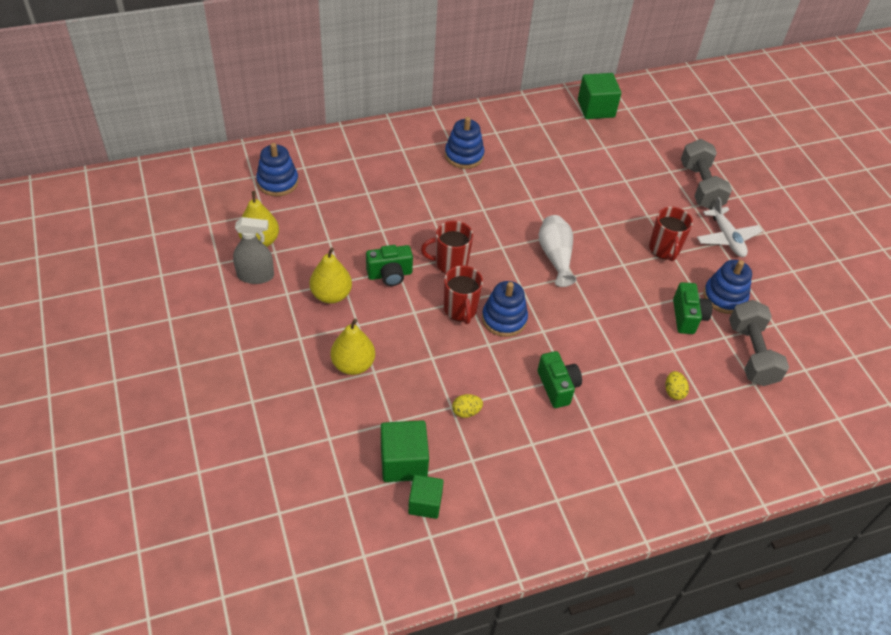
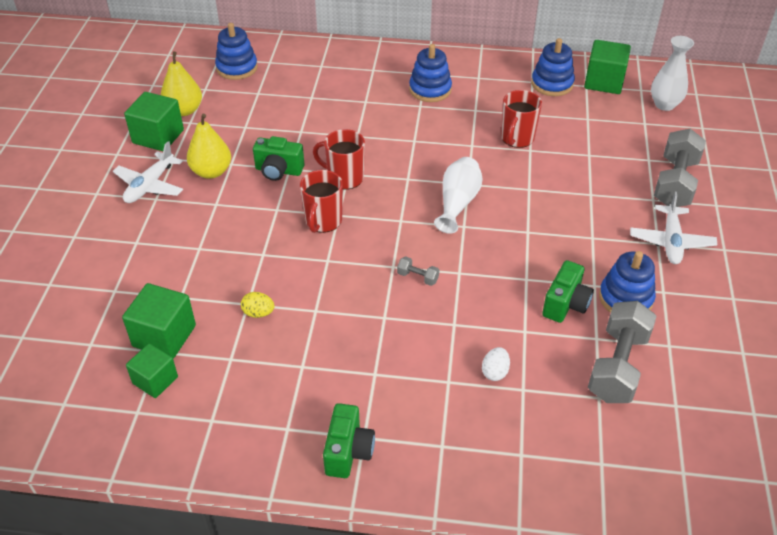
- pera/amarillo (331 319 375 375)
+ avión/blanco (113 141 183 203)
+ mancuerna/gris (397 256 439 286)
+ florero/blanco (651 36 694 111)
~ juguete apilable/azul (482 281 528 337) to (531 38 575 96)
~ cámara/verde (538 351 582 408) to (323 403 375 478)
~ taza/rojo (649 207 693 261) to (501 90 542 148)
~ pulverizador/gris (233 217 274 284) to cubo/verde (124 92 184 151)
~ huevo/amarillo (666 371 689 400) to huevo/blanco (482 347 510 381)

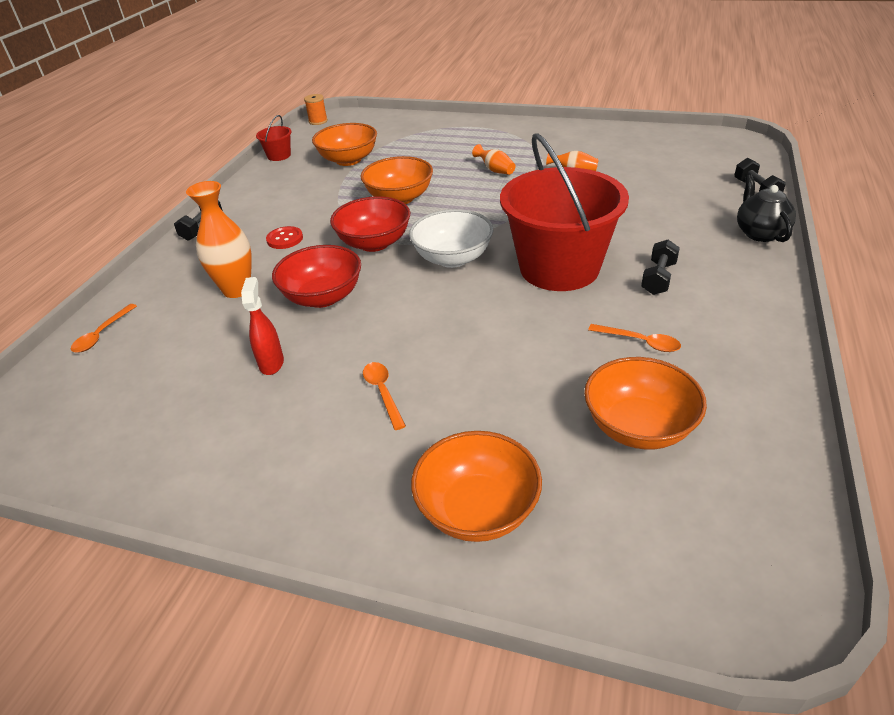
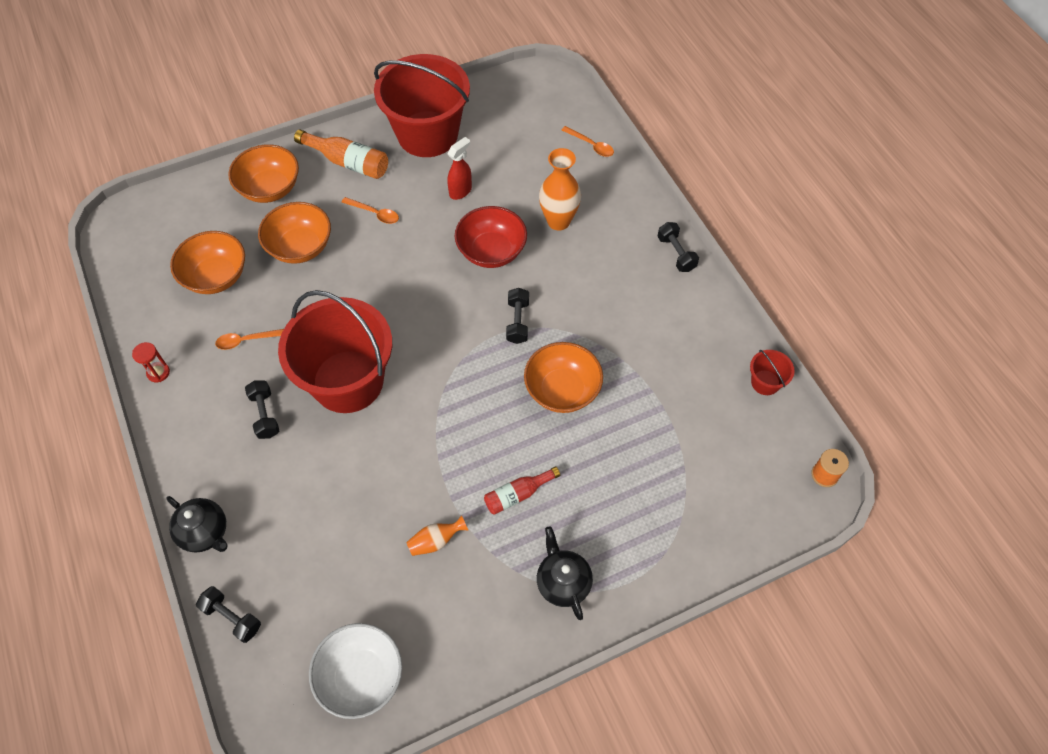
- botón/rojo (266 226 303 249)
+ reloj de arena/rojo (132 342 170 382)
+ botella/naranja (294 129 388 179)
+ balde/rojo (374 54 470 157)
+ tetera/negro (537 526 593 620)
~ cuenco/naranja (312 123 377 166) to (258 202 331 264)
~ cuenco/blanco (409 209 493 268) to (309 623 402 719)
~ cuenco/rojo (330 196 410 252) to mancuerna/negro (506 288 529 344)
~ florero/naranja (472 144 515 175) to botella/rojo (484 466 560 515)
~ cuchara/naranja (71 304 137 353) = (562 126 614 157) 150 degrees clockwise
~ pulverizador/rojo (241 277 284 375) = (447 137 472 200) 90 degrees counterclockwise

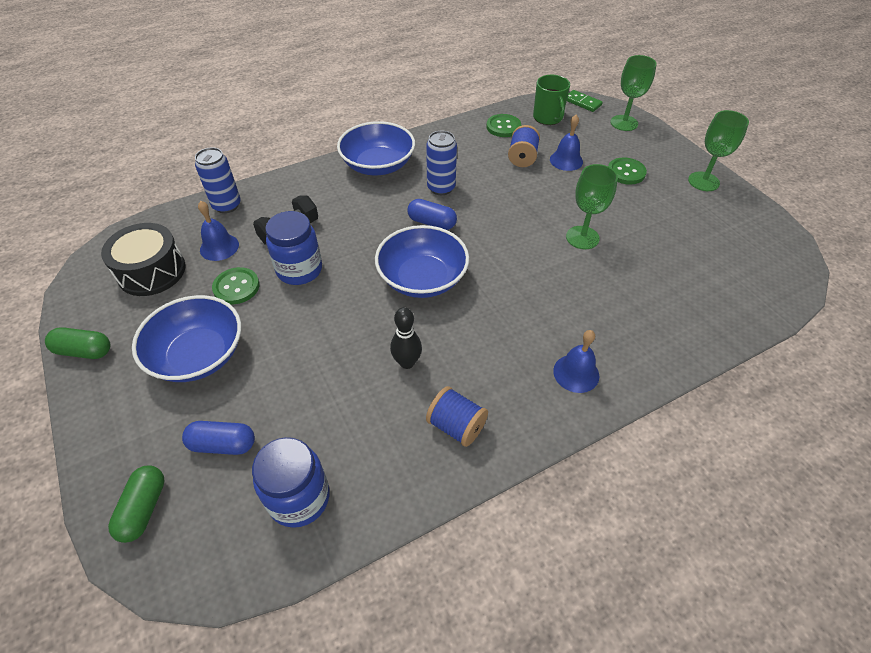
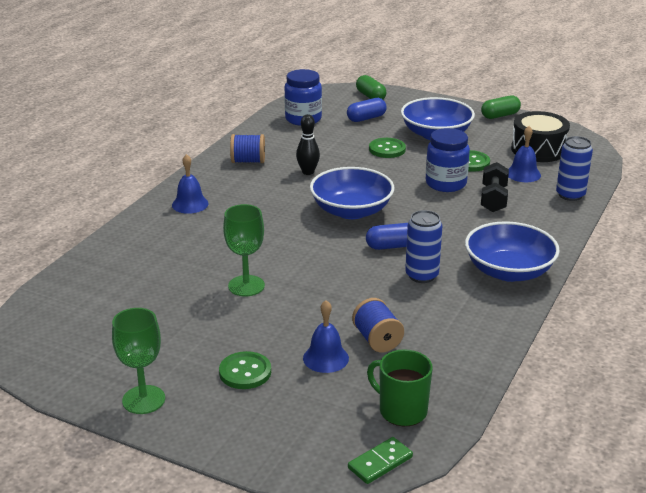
- copa/verde (611 55 657 131)
~ botón/verde (486 114 521 137) to (369 138 406 158)
~ ficha de dominó/verde (567 90 603 112) = (348 437 413 484) 45 degrees counterclockwise

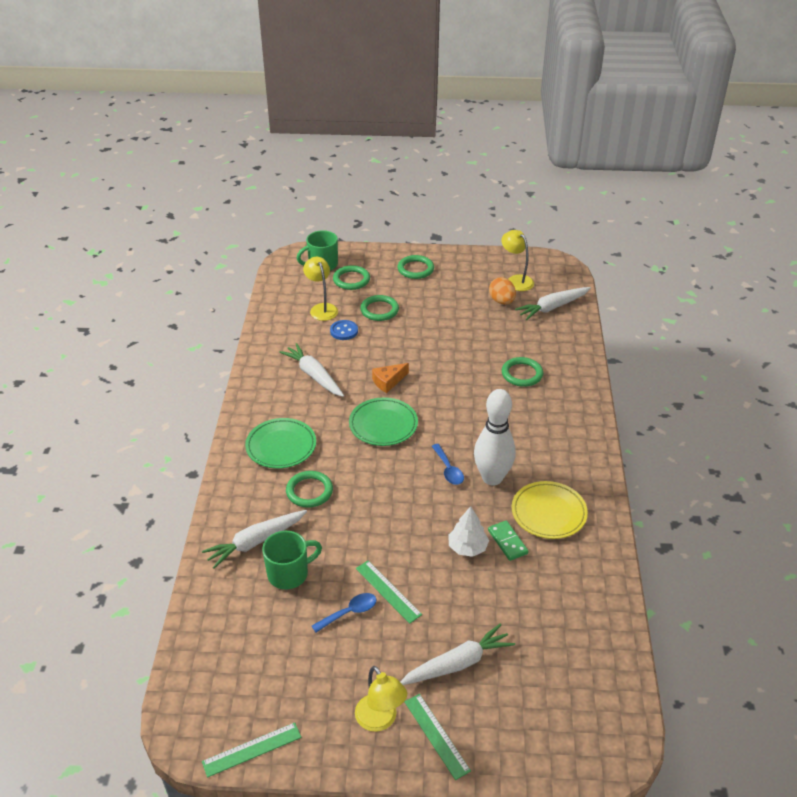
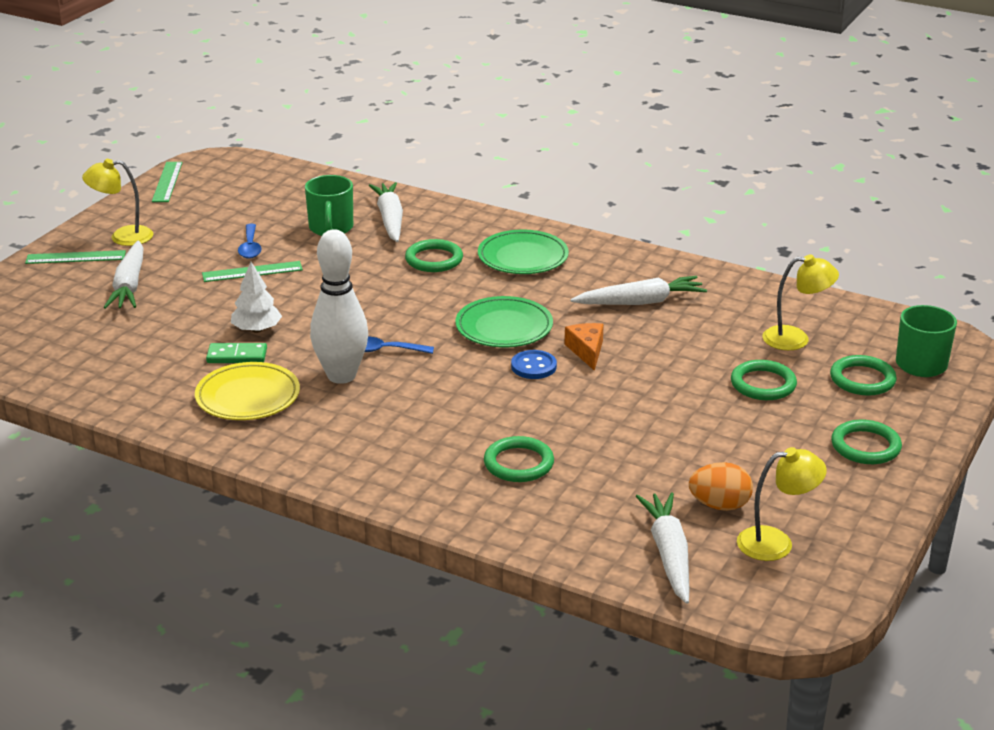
~ botón/azul (330 320 358 340) to (511 350 557 379)

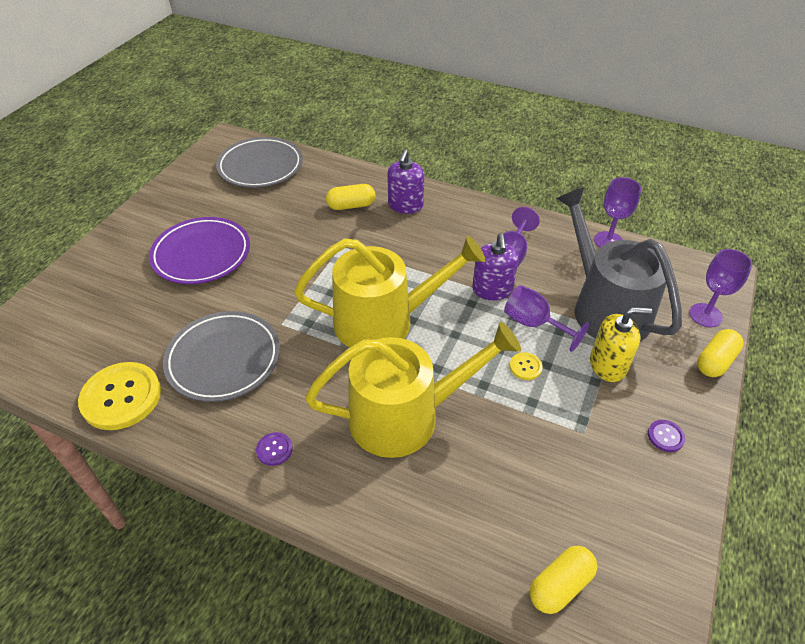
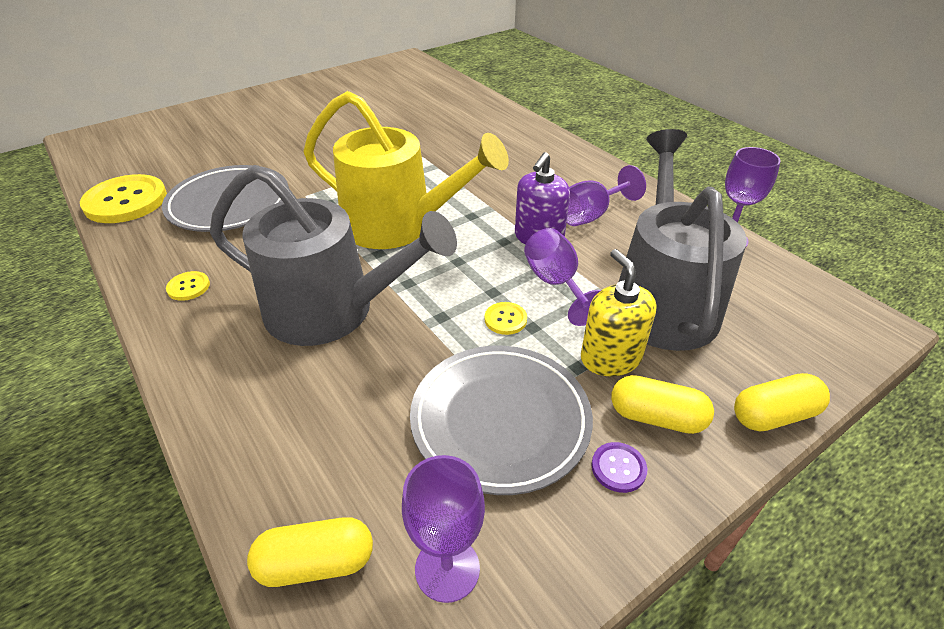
- plato/morado (149 217 250 284)
- dispensador de jabón/morado (387 149 424 214)
~ plato/gris (216 137 303 188) to (410 346 593 495)
~ cápsula/amarillo (326 184 375 210) to (611 375 714 434)
~ copa/morado (689 249 752 327) to (402 455 485 603)
~ botón/morado (256 432 293 466) to botón/amarillo (166 271 210 301)
~ regadera/amarillo (305 322 521 458) to regadera/gris (210 165 457 346)
~ dispensador de jabón/amarillo (590 307 652 382) = (581 249 657 376) 135 degrees counterclockwise

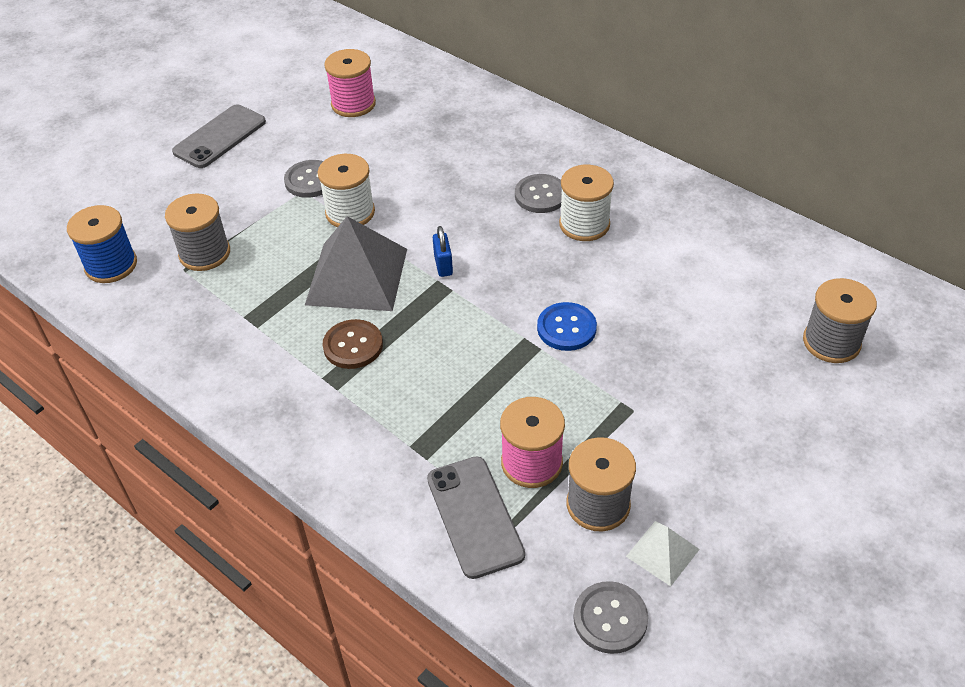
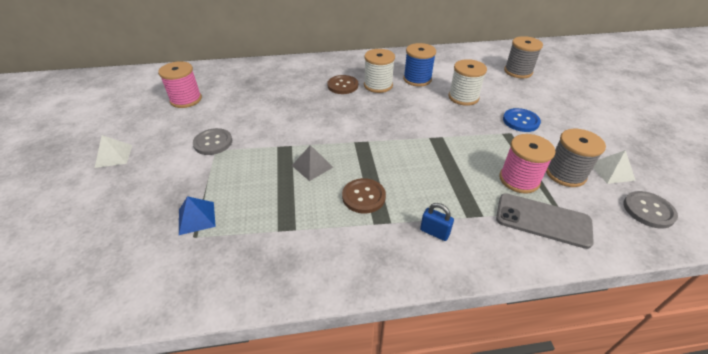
~ carrete/azul (67 205 137 283) to (403 43 436 87)
~ carrete/blanco (318 154 375 227) to (448 59 487 106)
~ candado/azul (433 226 453 277) to (420 203 454 241)
~ botón/azul (537 302 597 351) to (503 108 541 132)
~ carrete/gris (165 193 230 271) to pirámide/azul (179 196 216 235)
~ móvil/gris (172 104 266 168) to pirámide/blanco (95 135 132 168)
~ botón/gris (515 174 562 213) to botón/marrón (327 75 358 94)
~ pirámide/gris (305 216 407 311) = (292 145 333 181) x0.48

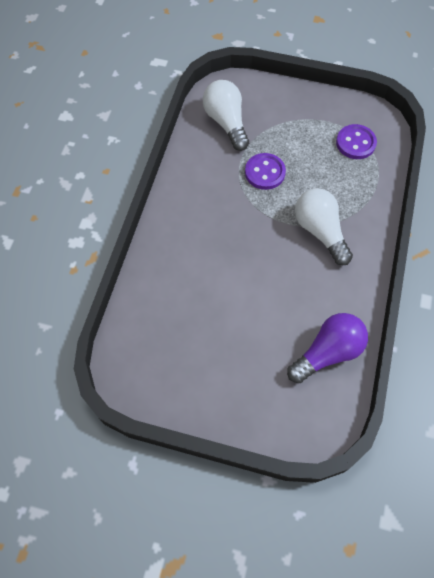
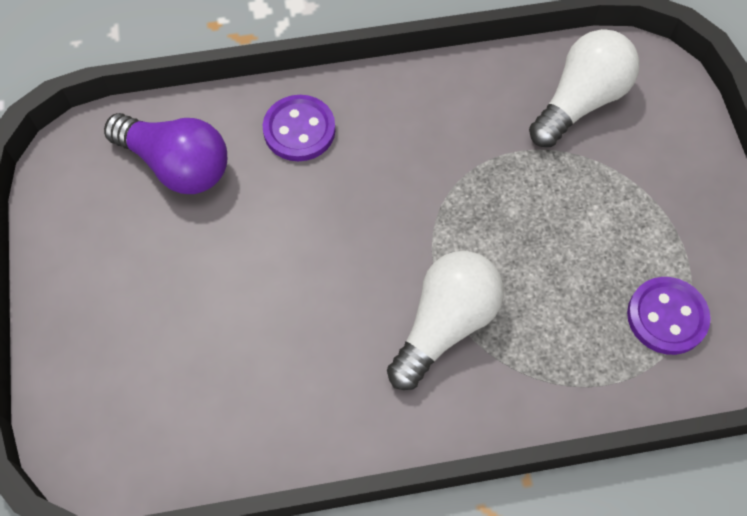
~ botón/morado (245 153 286 190) to (263 95 335 161)
~ bombilla/morado (287 313 368 383) to (104 113 227 194)

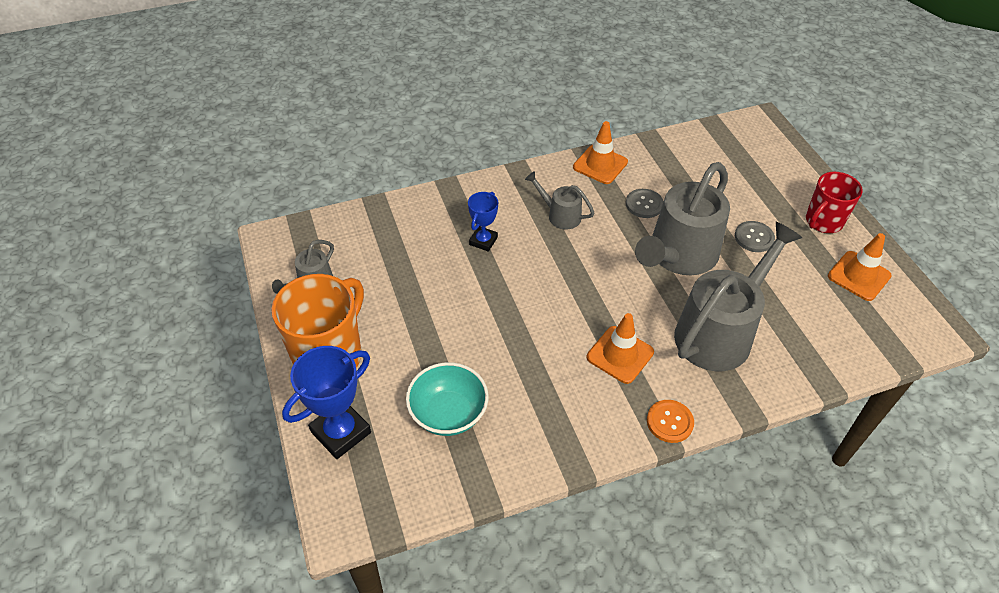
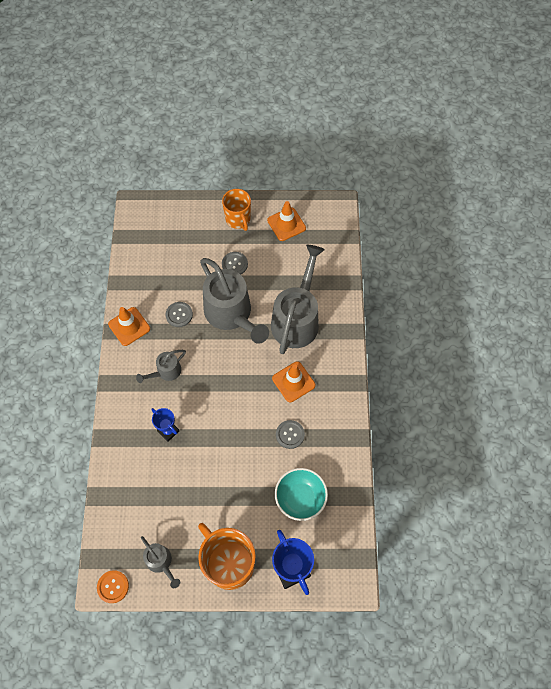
+ botón/gris (276 420 305 449)
~ botón/naranja (647 400 694 443) to (97 570 129 603)
~ taza/rojo (806 172 863 233) to taza/naranja (222 189 251 231)
~ regadera/gris (674 222 802 371) = (271 245 325 354) 45 degrees clockwise

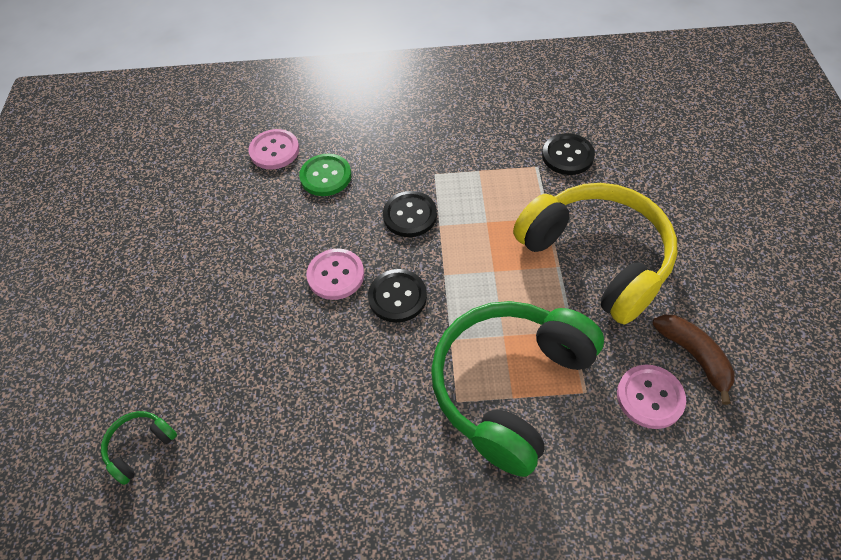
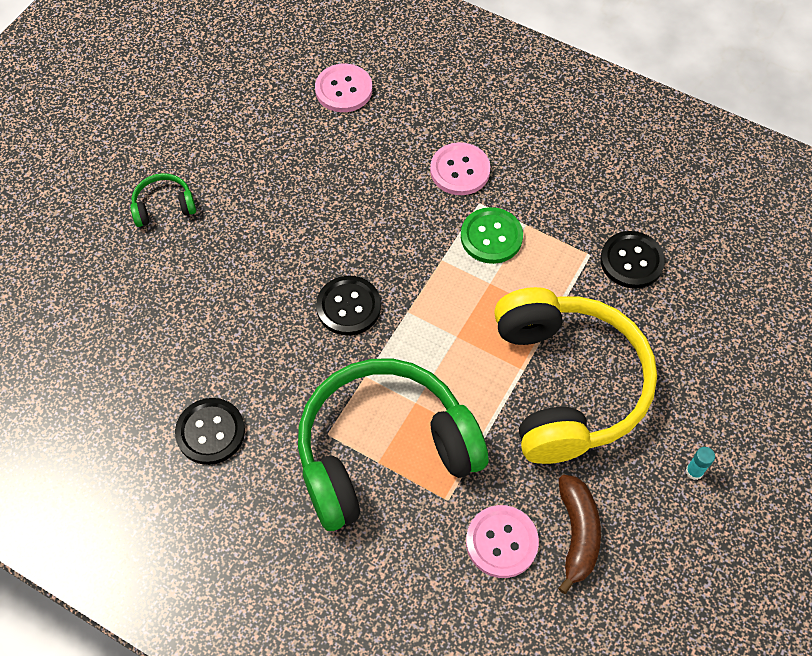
+ barra de pegamento/turquesa (686 447 715 480)
~ auriculares/verde (101 411 177 485) to (130 173 196 227)
~ botón/verde (299 154 351 196) to (461 207 523 264)
~ botón/rosa (306 248 364 300) to (430 142 490 195)
~ botón/negro (383 191 437 237) to (175 398 245 465)

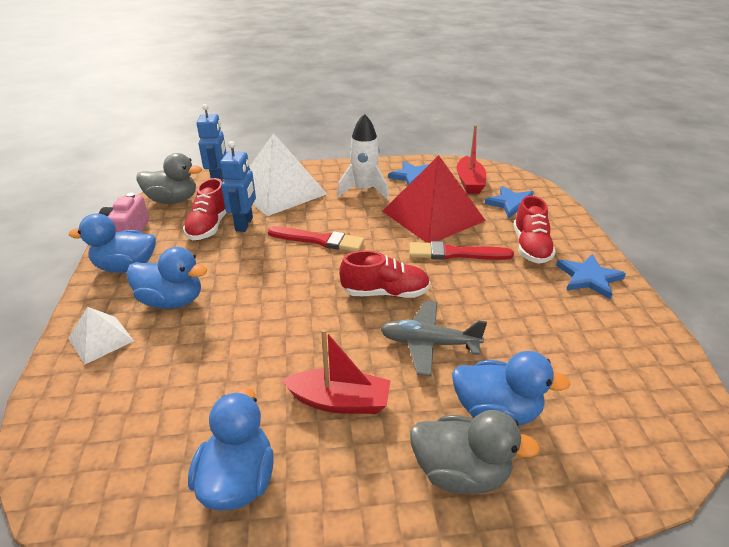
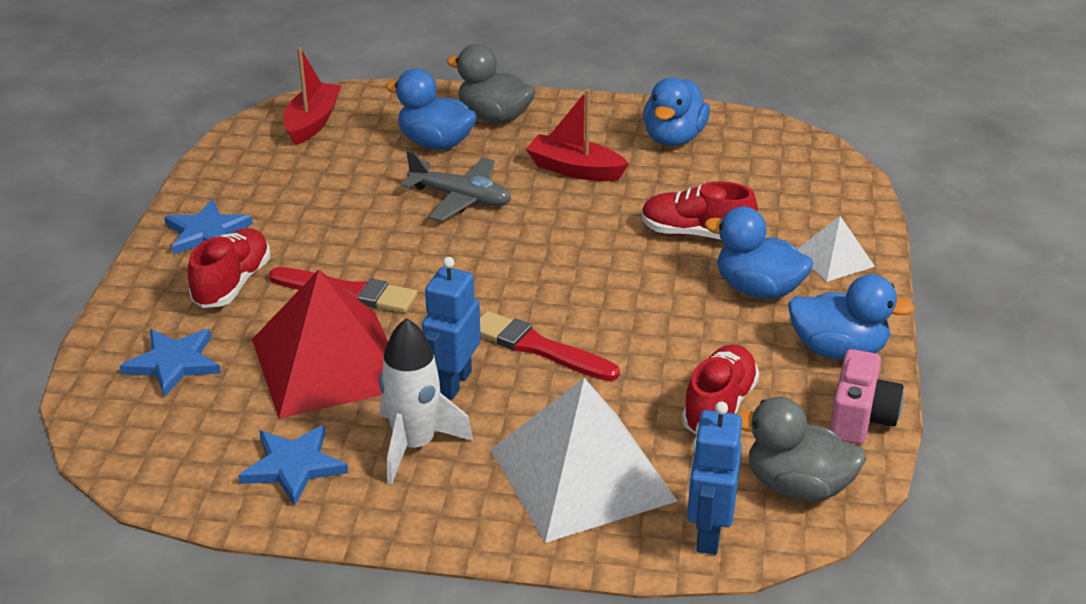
~ robot/azul (220 141 256 232) to (422 257 481 400)
~ zapato/rojo (339 250 430 298) to (641 181 758 240)
~ barco/rojo (456 125 486 194) to (283 47 341 145)

